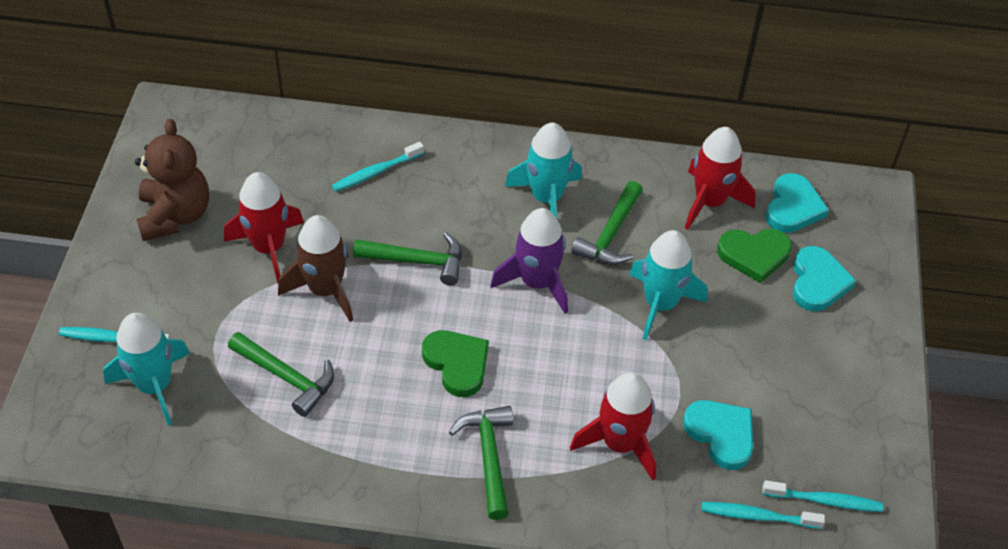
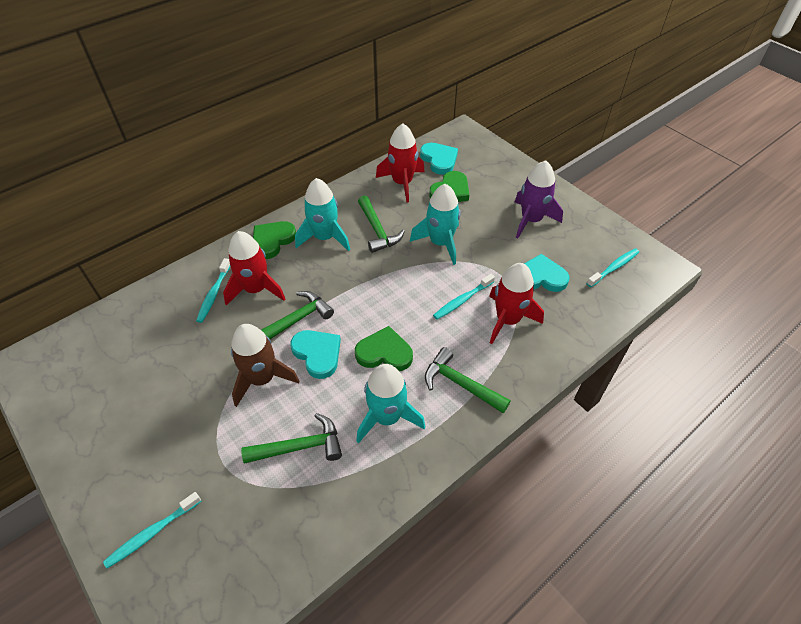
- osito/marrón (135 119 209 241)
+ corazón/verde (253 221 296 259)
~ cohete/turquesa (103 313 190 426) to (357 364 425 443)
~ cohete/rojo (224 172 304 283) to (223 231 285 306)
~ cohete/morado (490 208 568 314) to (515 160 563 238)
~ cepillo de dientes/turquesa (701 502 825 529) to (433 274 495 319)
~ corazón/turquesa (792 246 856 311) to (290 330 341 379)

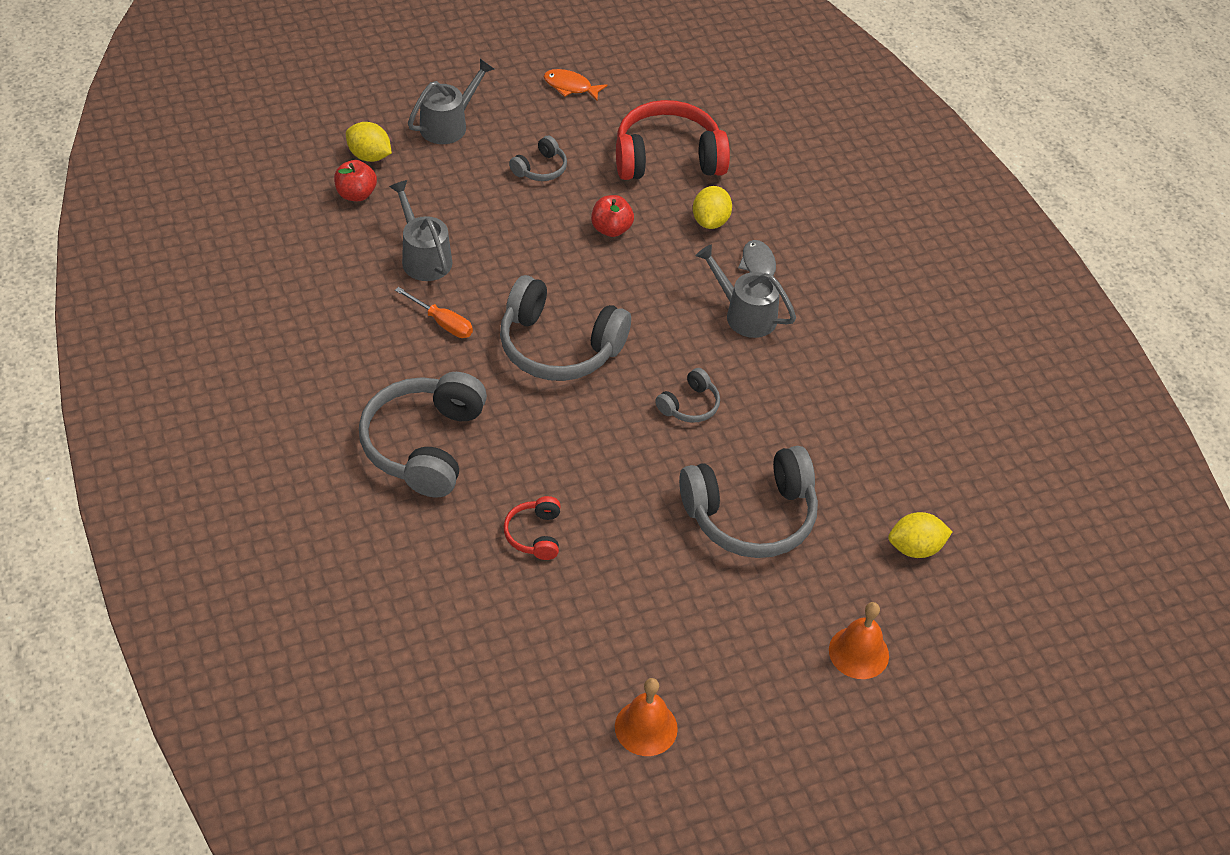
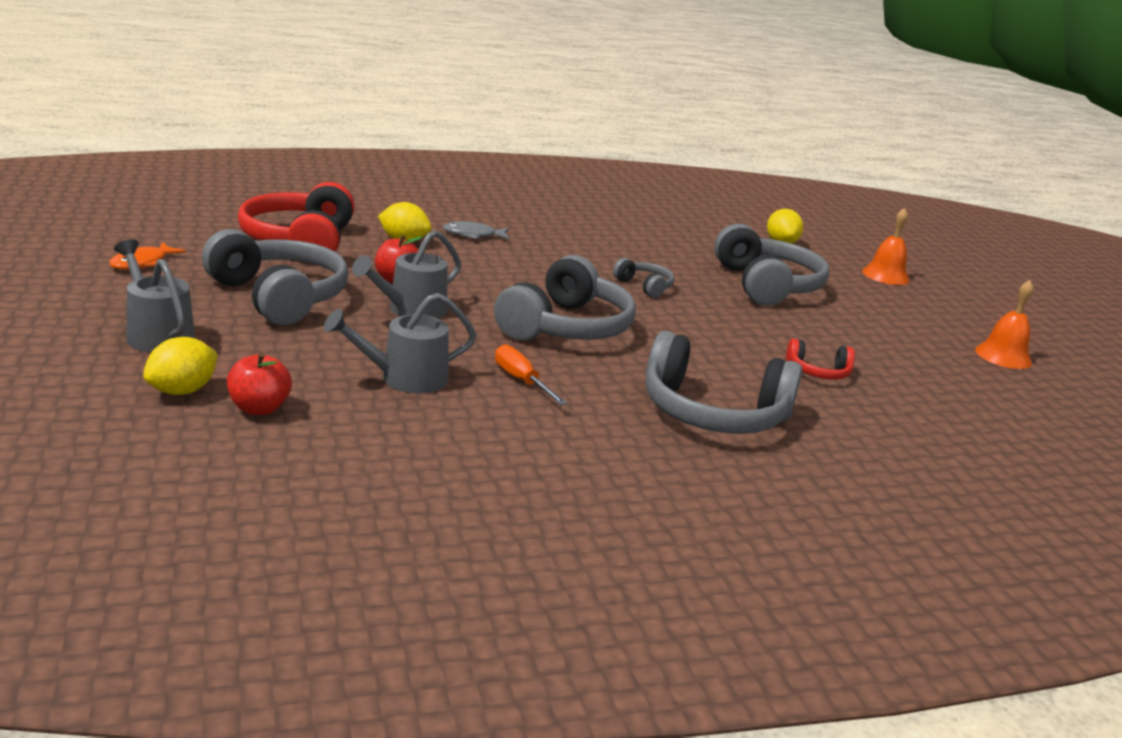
~ regadera/gris (696 244 796 338) to (352 230 461 318)
~ destornillador/naranja (395 287 473 338) = (495 344 567 405) 75 degrees counterclockwise
~ auriculares/gris (509 135 567 181) = (202 229 349 325) x2.09

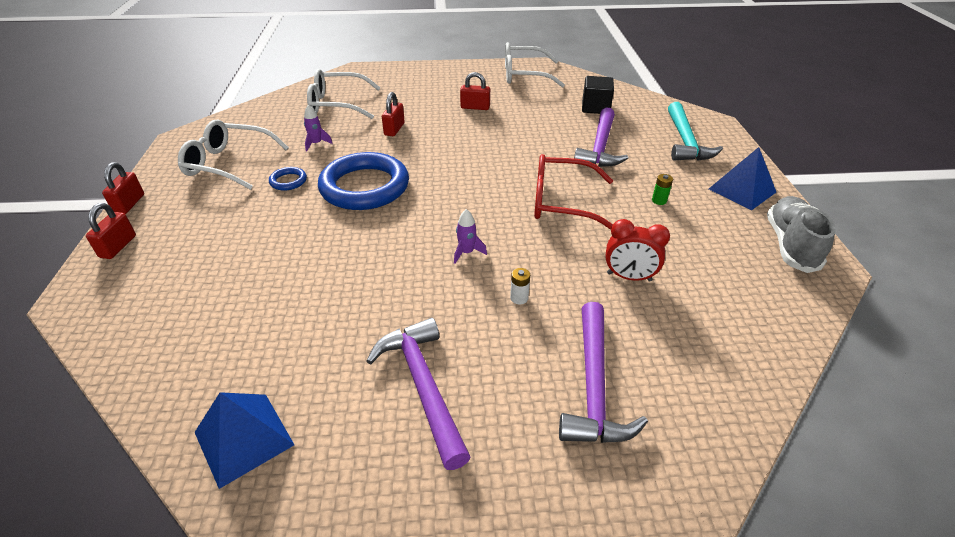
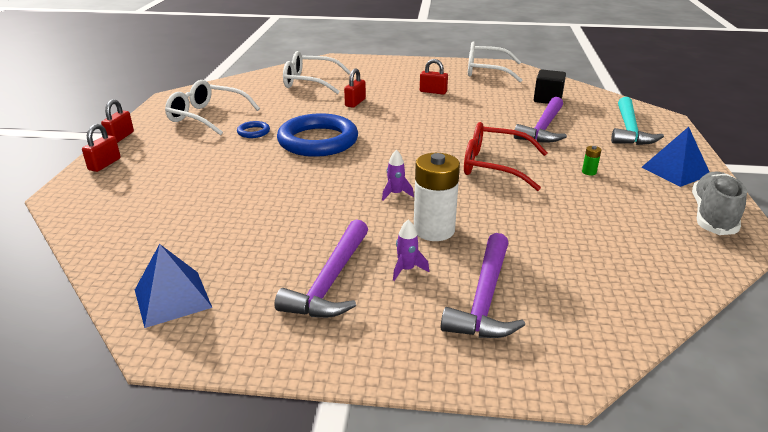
- despertador/rojo (605 219 670 282)
~ cohete/morado (304 105 333 151) to (393 220 429 281)
~ martillo/morado (366 318 471 470) = (275 219 368 318) 150 degrees counterclockwise
~ pila/blanco (510 268 530 305) = (414 153 460 241) x2.50

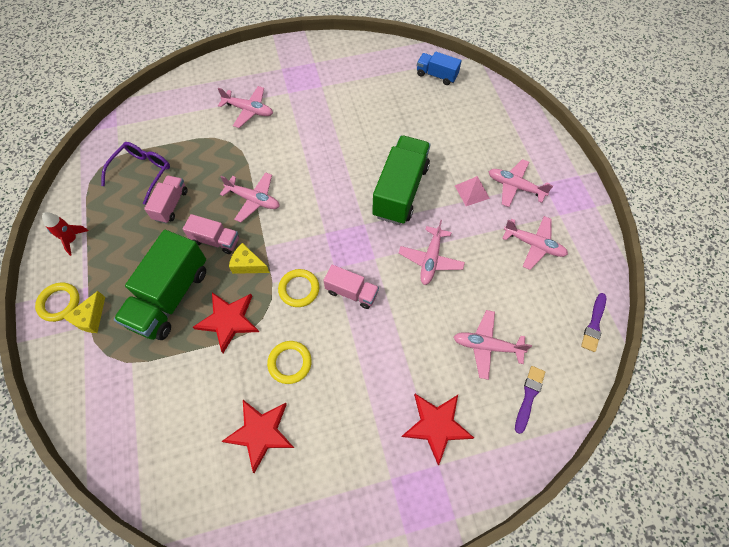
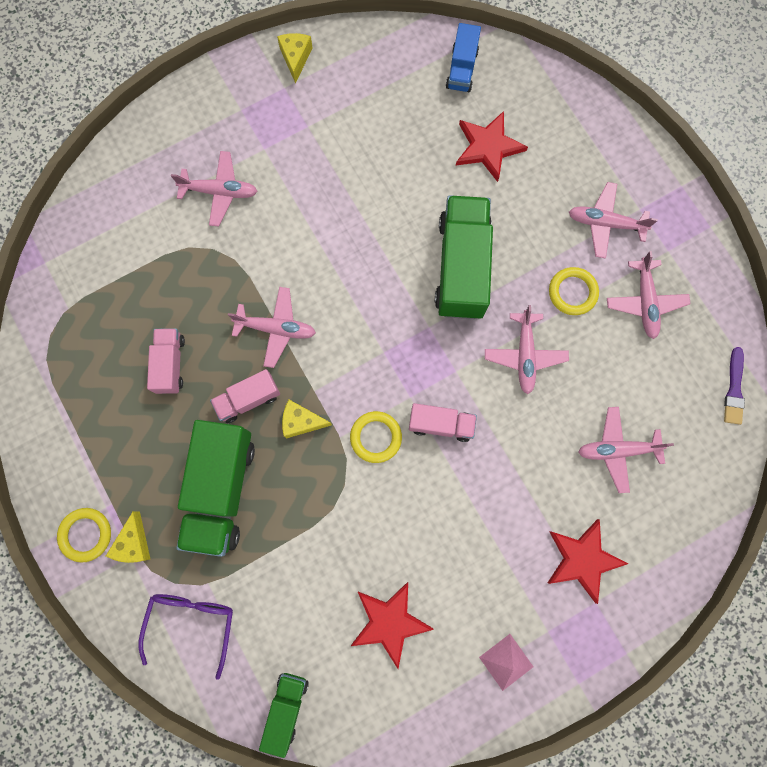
- cohete/rojo (42 212 89 256)
- pincel/morado (515 366 545 434)
+ camión/verde (259 673 309 758)
+ queso/amarillo (277 33 313 84)
~ gafas/morado (101 142 170 205) to (138 594 233 680)
~ estrella/rojo (193 292 259 353) to (456 111 528 182)
~ anillo/amarillo (267 341 312 384) to (549 267 599 315)
~ pirámide/rosa (455 176 490 206) to (479 634 533 691)
~ camión/rosa (183 214 239 254) = (210 369 280 423) 150 degrees clockwise
~ camión/azul (417 51 462 85) = (446 23 481 92) 90 degrees counterclockwise
~ avión/rosa (502 216 568 270) = (607 251 691 339) 75 degrees clockwise

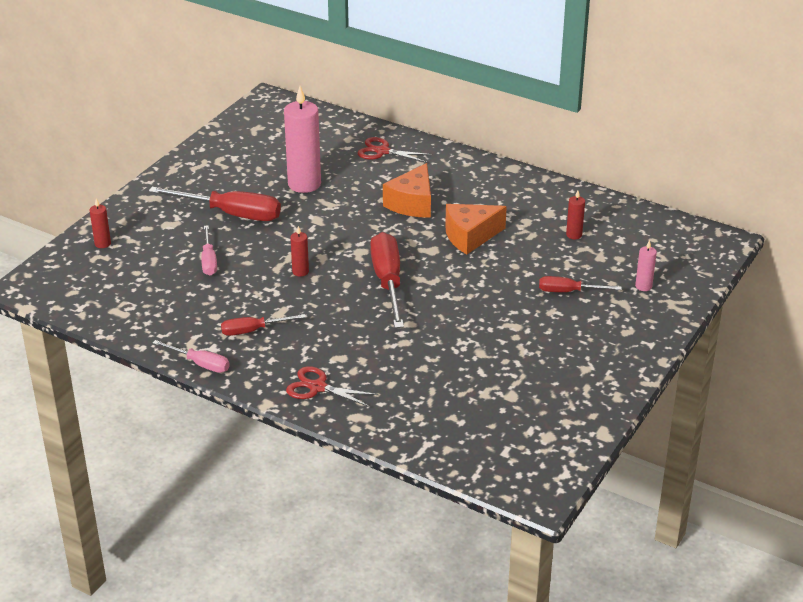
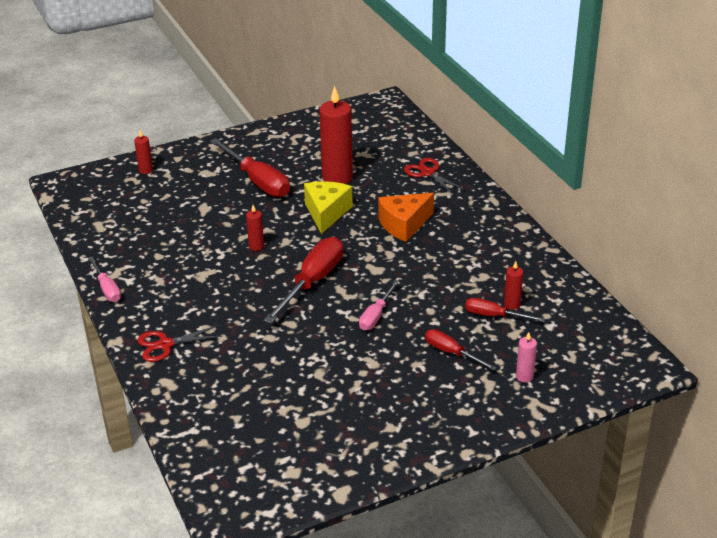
- queso/naranja (445 204 507 254)
+ queso/amarillo (304 181 353 234)
~ destornillador/rosa (201 225 217 276) to (359 280 399 331)
~ destornillador/rojo (221 314 306 336) to (465 298 545 322)
~ vela/rosa (284 86 321 193) to vela/rojo (319 86 353 184)
~ tijeras/rojo (286 366 378 407) = (137 325 223 362) 75 degrees counterclockwise

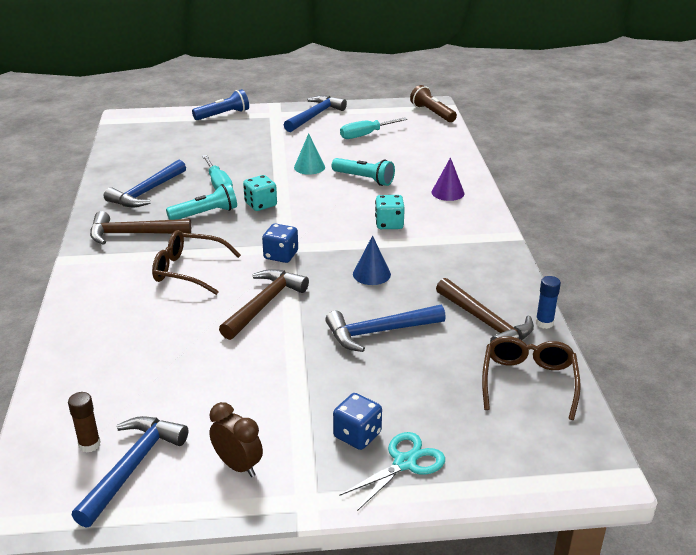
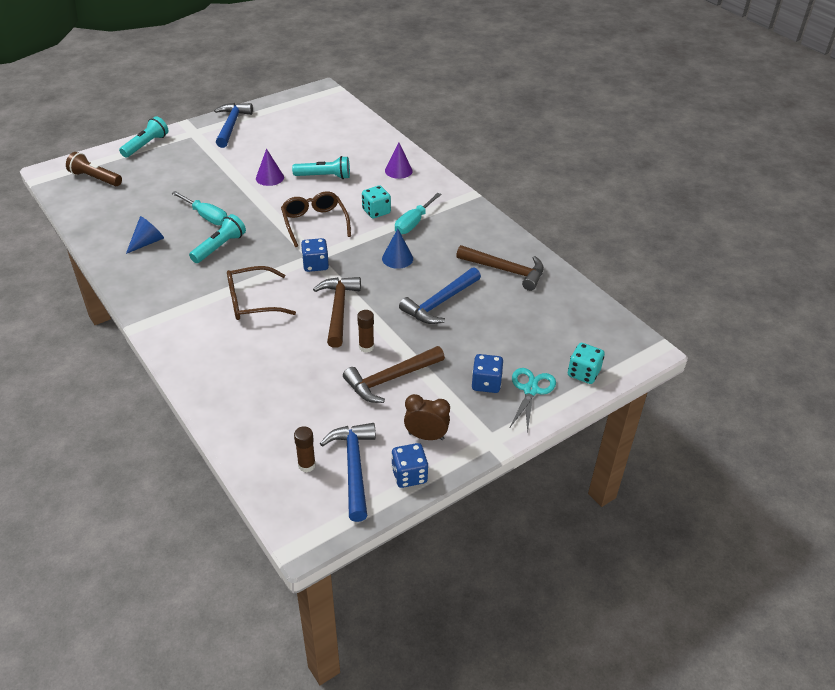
- barra de pegamento/azul (535 276 561 329)
+ barra de pegamento/marrón (357 310 374 353)
+ dado/azul (391 443 428 488)
~ martillo/marrón (90 211 191 245) to (343 346 445 403)
~ dado/turquesa (243 175 277 211) to (568 343 605 384)
~ destornillador/turquesa (340 117 408 139) to (395 193 441 234)
~ lámpara de mano/marrón (410 85 457 122) to (66 152 122 186)
~ gafas/marrón (482 336 581 420) to (281 191 351 247)
~ martillo/azul (104 159 186 207) to cono/azul (126 216 164 254)
~ lámpara de mano/azul (192 89 249 120) to lámpara de mano/turquesa (119 116 168 158)
~ cono/turquesa (294 133 325 175) to cono/morado (256 149 284 186)

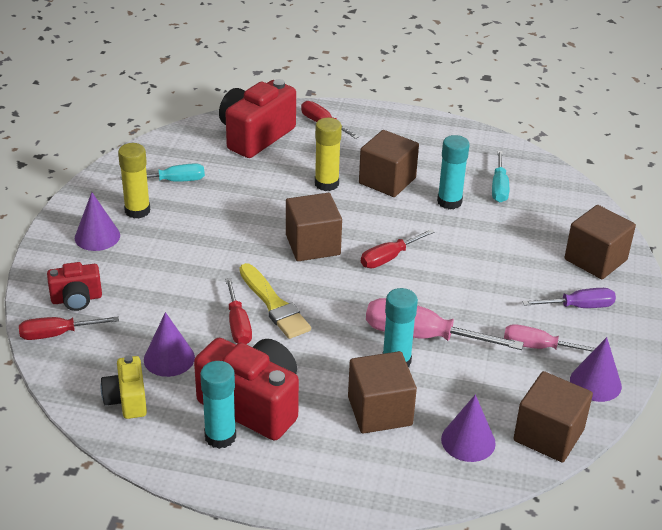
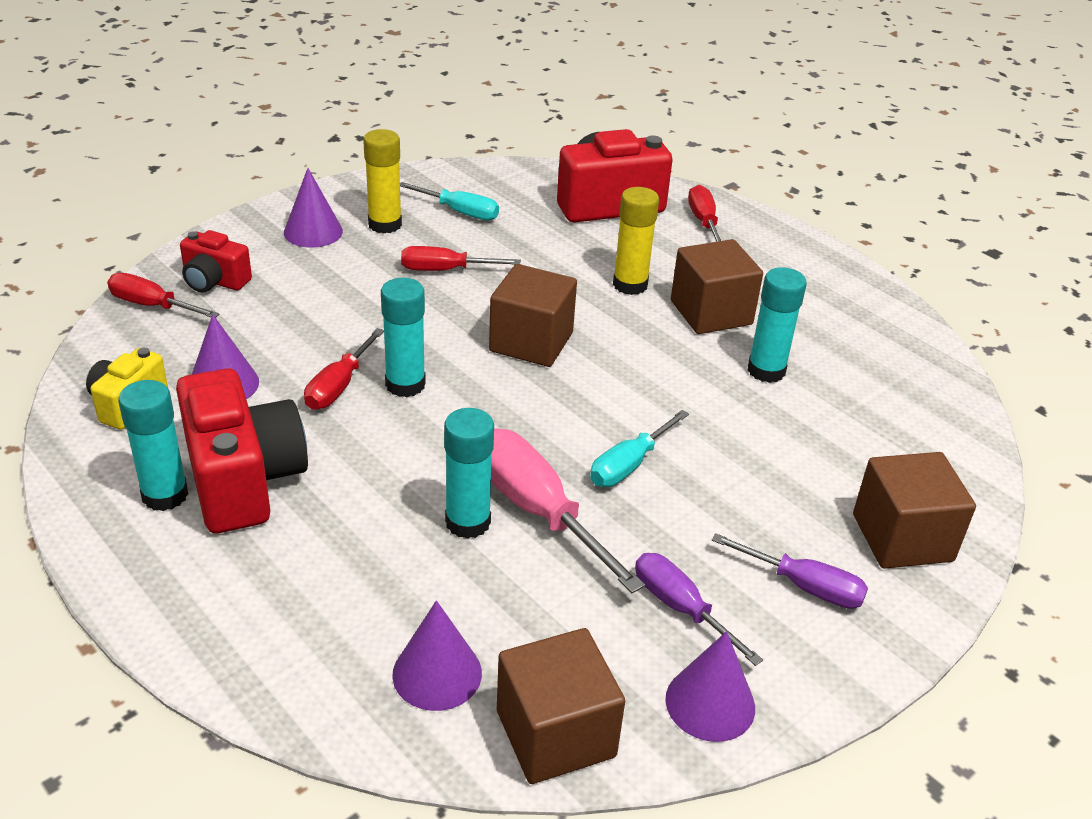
- cubo/marrón (348 351 417 434)
~ destornillador/rojo (361 229 435 268) to (401 246 521 271)
~ destornillador/turquesa (492 151 509 202) to (590 410 689 487)
~ pincel/amarillo (239 263 311 339) to barra de pegamento/turquesa (381 278 426 397)
~ destornillador/rosa (504 324 595 352) to destornillador/morado (635 553 763 666)

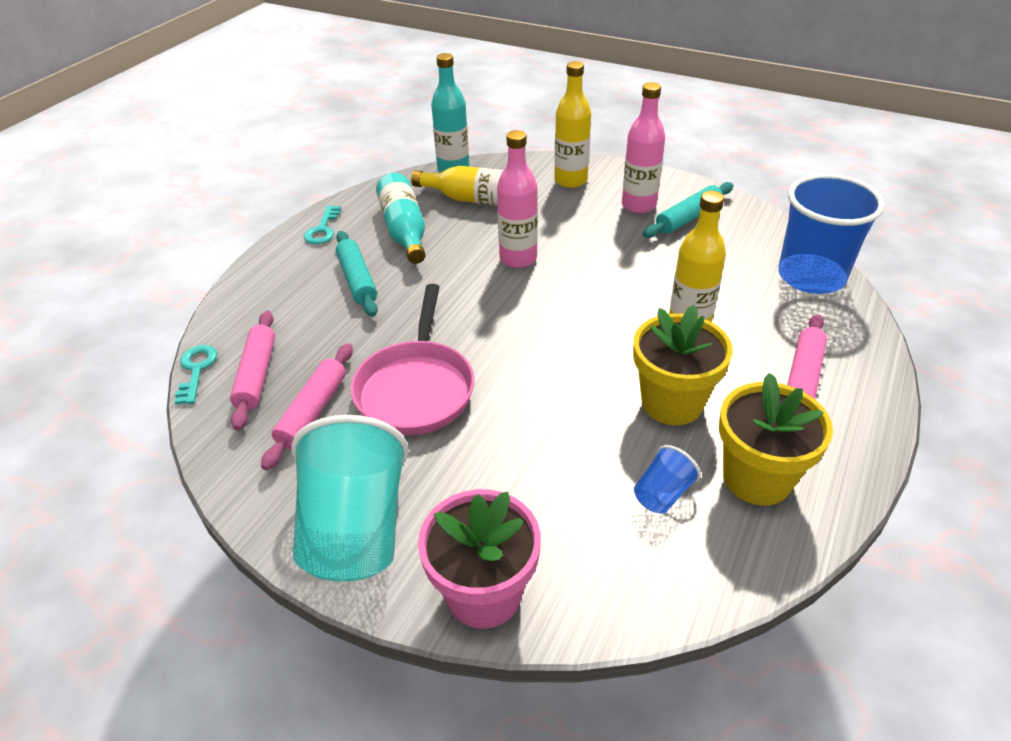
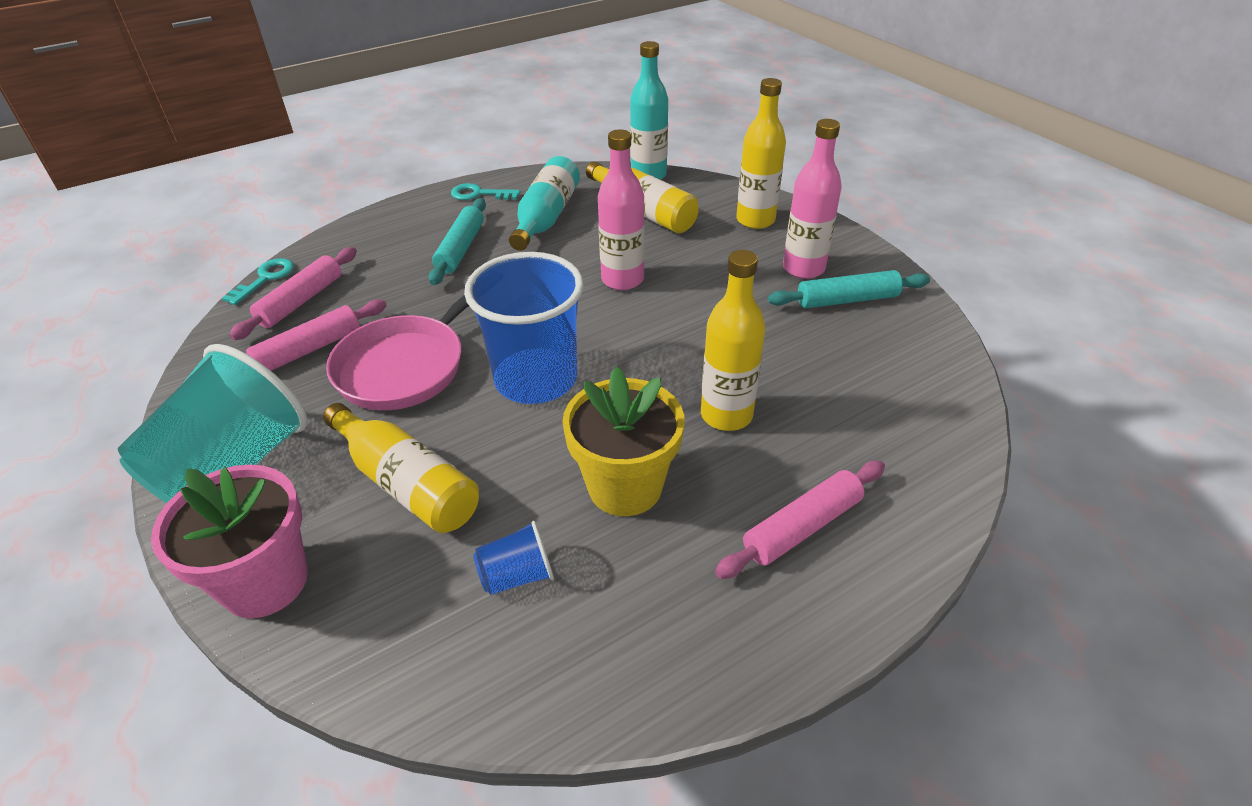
- maceta/amarillo (719 373 833 505)
+ botella/amarillo (323 403 479 533)
~ vaso/azul (778 174 885 294) to (464 252 584 404)
~ llave/turquesa (304 205 341 244) = (451 183 520 200) 60 degrees clockwise

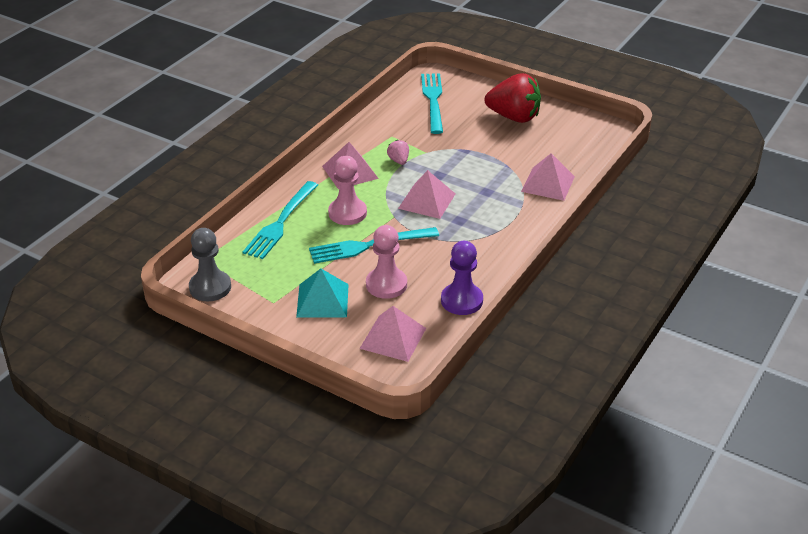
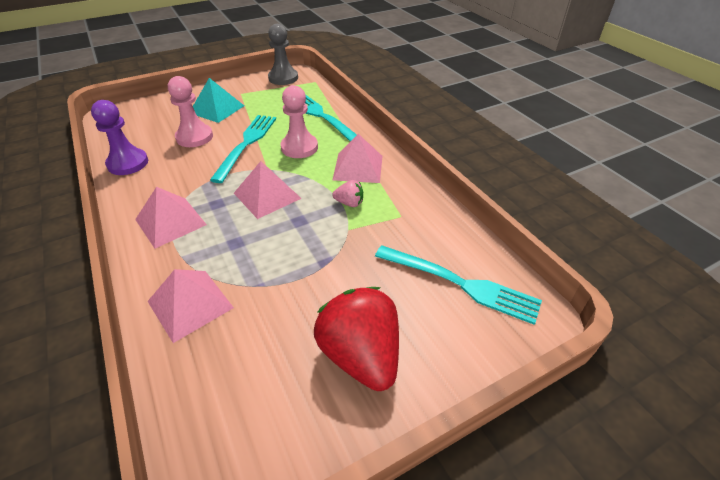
~ pirámide/rosa (360 306 426 362) to (135 187 207 248)
~ fresa/rojo (484 73 541 123) = (314 287 399 391) 105 degrees clockwise

